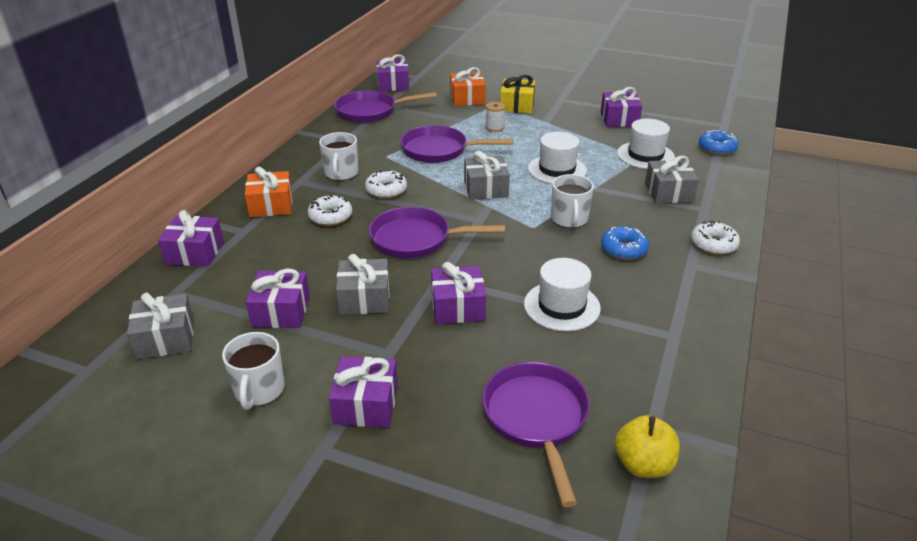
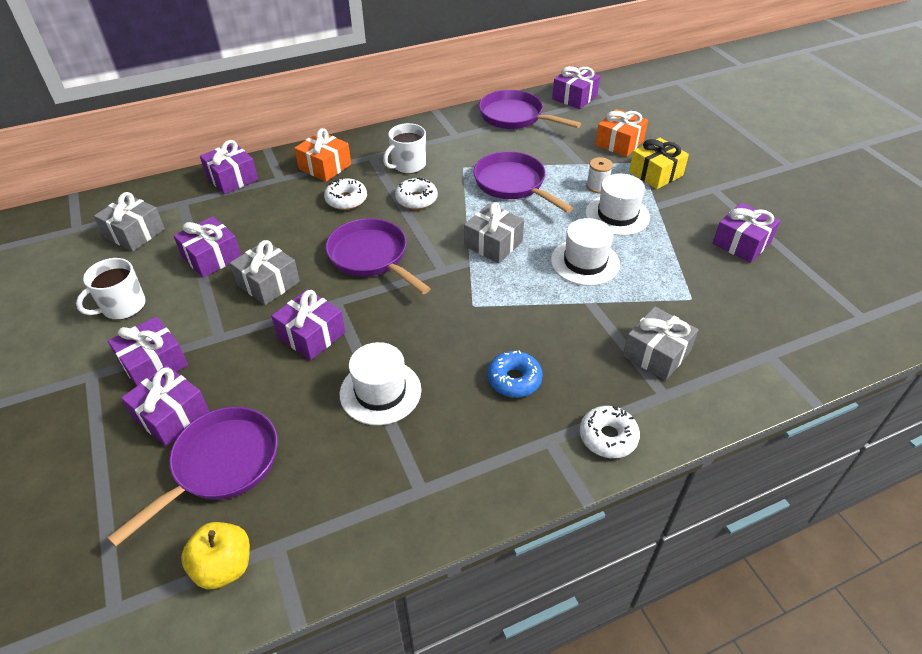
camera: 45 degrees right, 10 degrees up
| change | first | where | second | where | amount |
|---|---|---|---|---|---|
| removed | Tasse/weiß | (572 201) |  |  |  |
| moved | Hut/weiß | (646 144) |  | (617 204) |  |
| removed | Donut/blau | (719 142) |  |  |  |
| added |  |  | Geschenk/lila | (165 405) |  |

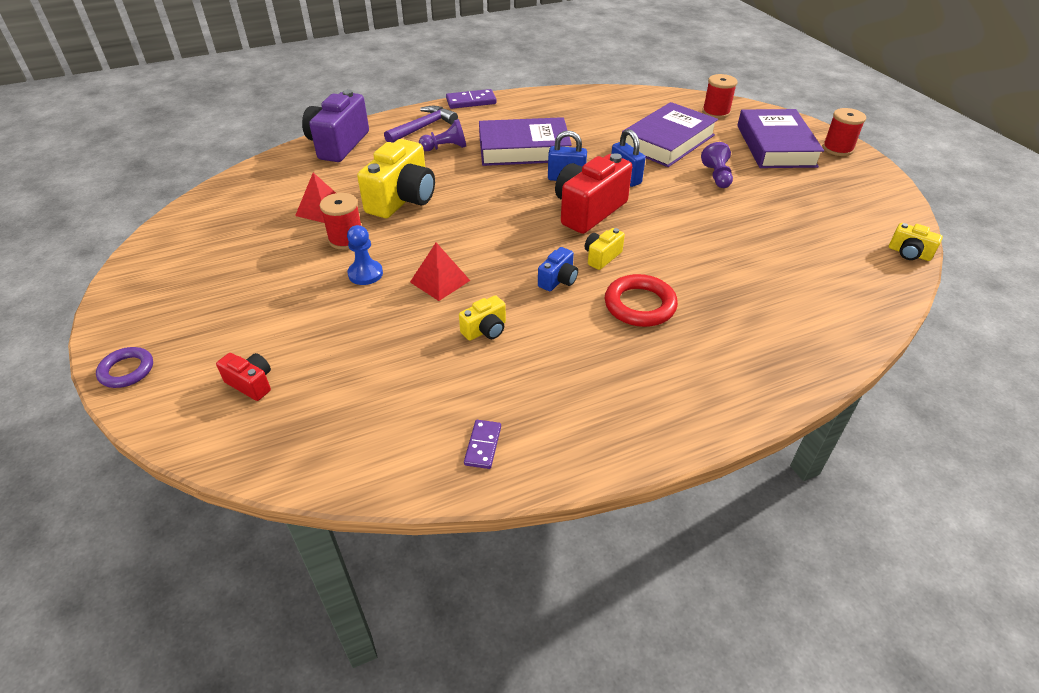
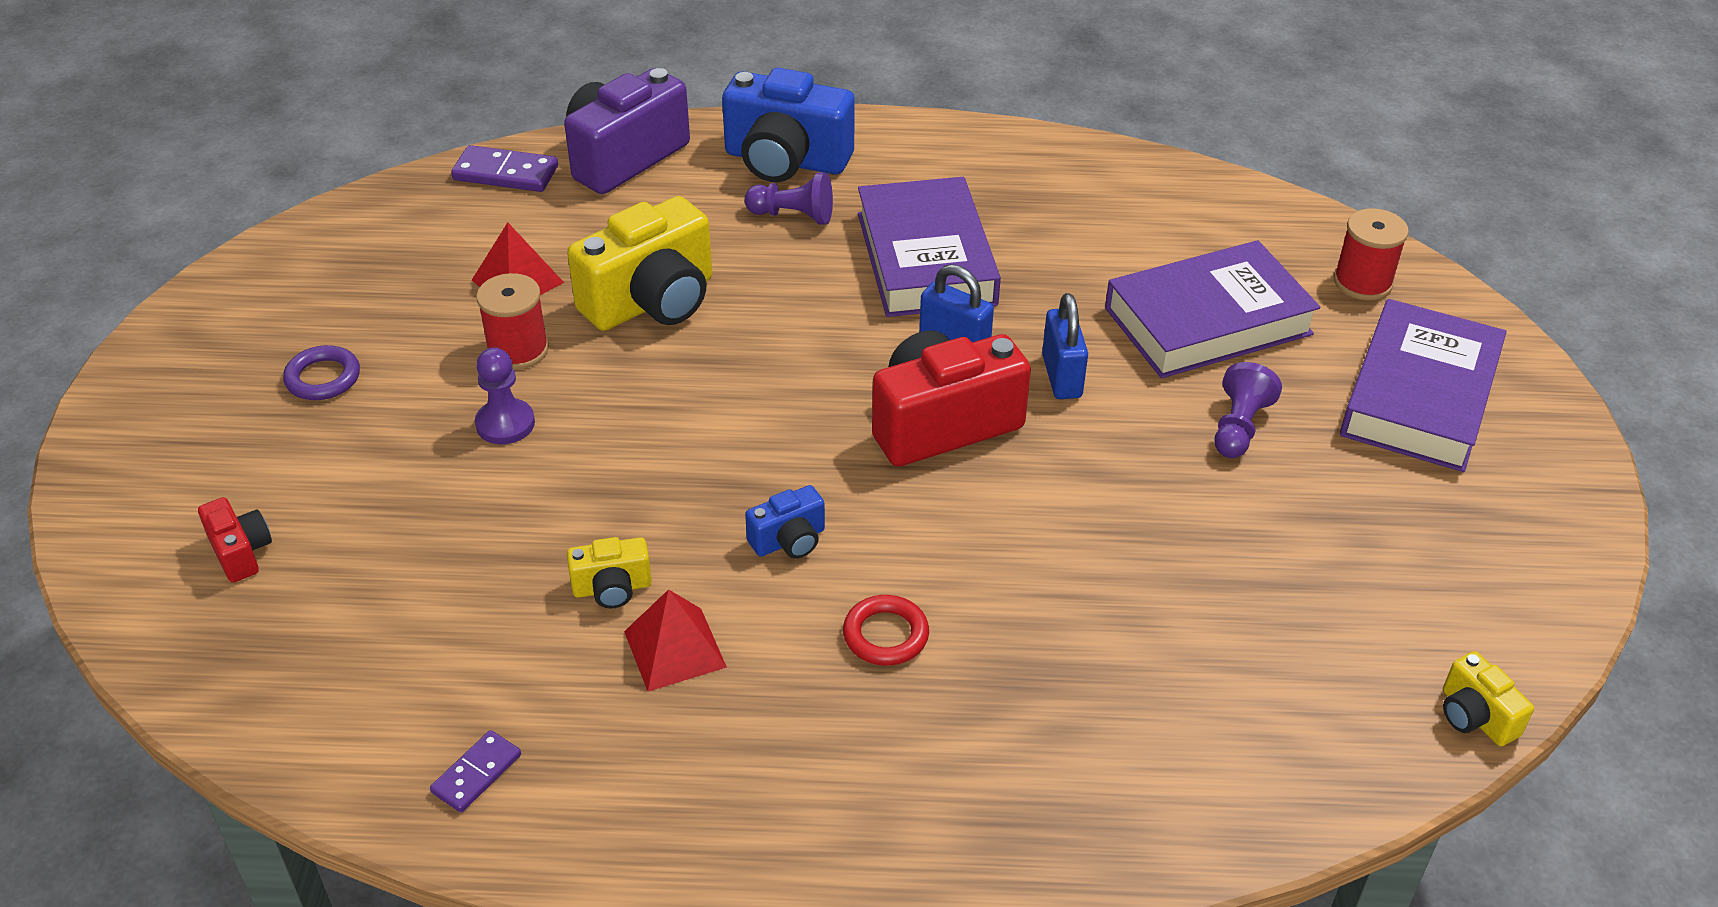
camera: 25 degrees right, 0 degrees up
| change | first | where | second | where | amount |
|---|---|---|---|---|---|
| moved | Ring/lila | (124 367) |  | (321 372) |  |
| recoloured | Bauer/blau | (365 255) | Bauer/lila | (505 396) |  |
| replaced | Hammer/lila | (421 124) | Kamera/blau | (788 125) |  |
| moved | Pyramide/rot | (440 272) |  | (675 640) |  |
| moved | Dominostein/lila | (471 99) |  | (504 168) |  |
| turned | Buch/lila | (525 141) |  | (929 247) | 60 degrees clockwise |
| removed | Kamera/gelb | (605 249) |  |  |  |
| resized | Ring/rot | (641 300) |  | (886 630) | x0.66 |
| removed | Garnrolle/rot | (844 132) |  |  |  |

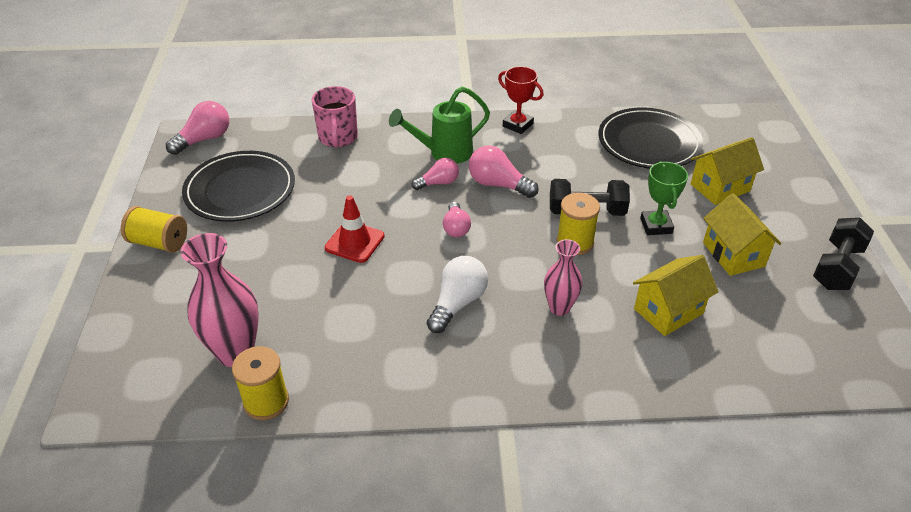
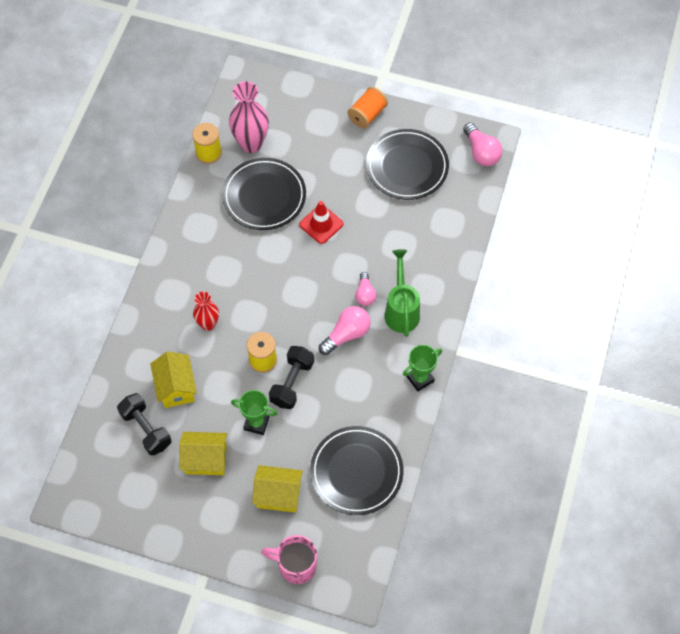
camera: 110 degrees right, 20 degrees up
| change | first | where | second | where | amount |
|---|---|---|---|---|---|
| recoloured | Garnrolle/gelb | (154 229) | Garnrolle/orange | (368 108) |  |
| moved | Tasse/rosa | (335 116) |  | (289 559) |  |
| removed | Glühbirne/weiß | (457 294) |  |  |  |
| removed | Glühbirne/rosa | (457 219) |  |  |  |
| recoloured | Pokal/rot | (521 100) | Pokal/grün | (422 368) |  |
| recoloured | Vase/rosa | (563 277) | Vase/rot | (206 311) |  |
| turned | Haus/gelb | (727 171) |  | (277 489) | 75 degrees counterclockwise |
| moved | Hantel/schwarz | (843 253) |  | (144 424) |  |
| added |  |  | Teller/schwarz | (264 194) |  |

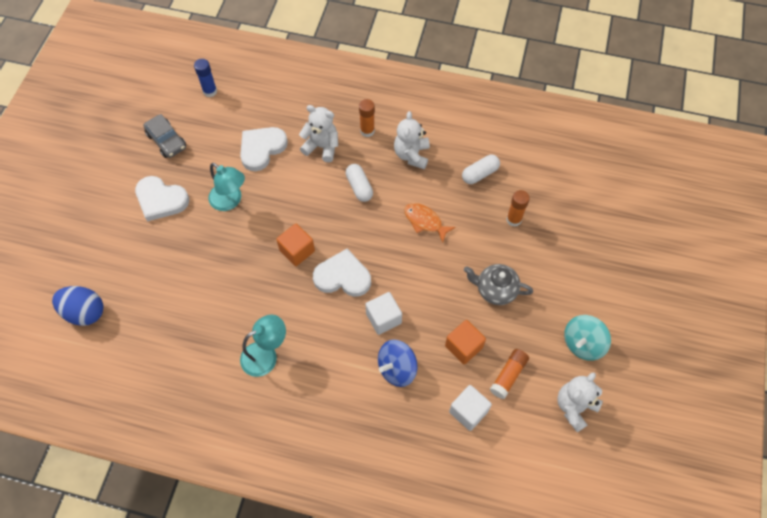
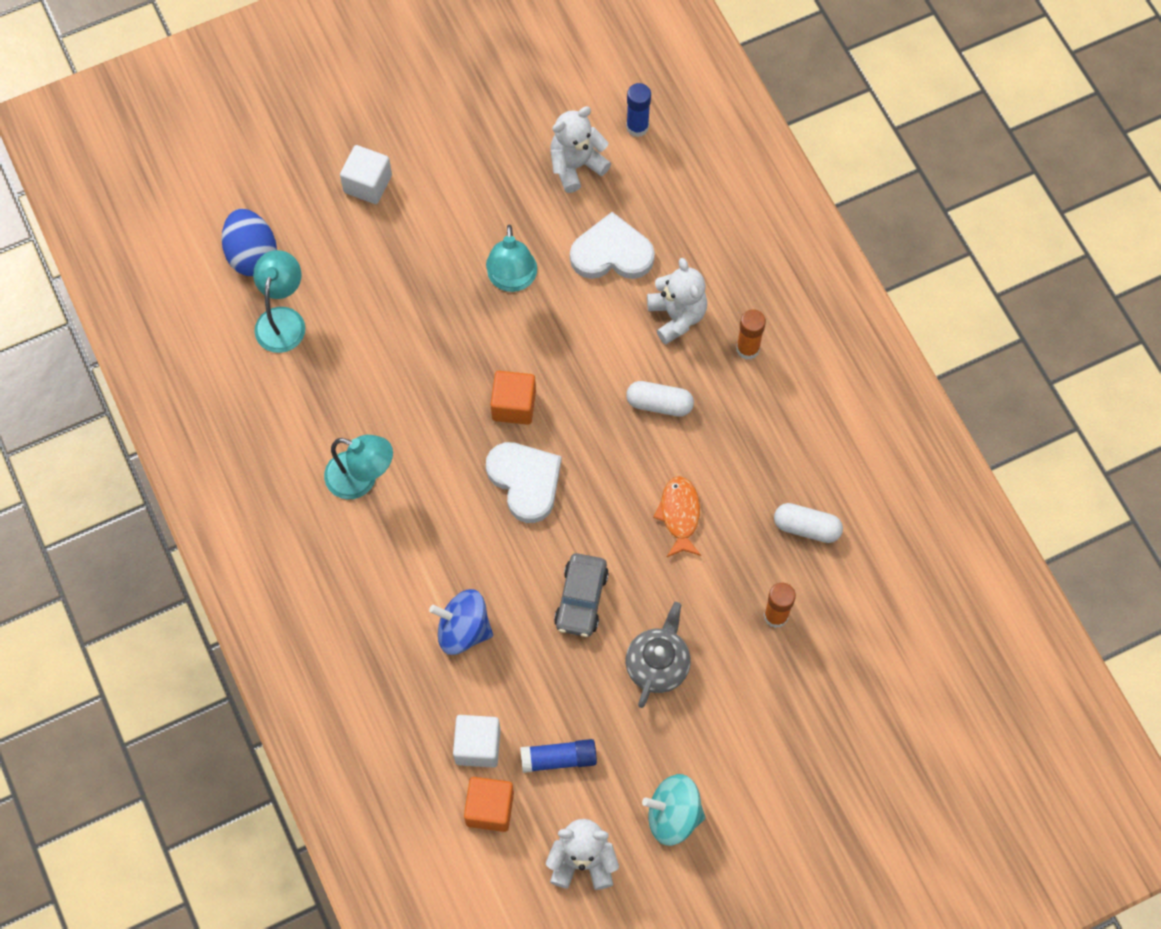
camera: 50 degrees right, 5 degrees up
| change | first | where | second | where | amount |
|---|---|---|---|---|---|
| removed | Herz/weiß | (162 198) |  |  |  |
| moved | Auto/grau | (164 136) |  | (581 595) |  |
| turned | Kapsel/weiß | (359 183) |  | (660 399) | 75 degrees clockwise |
| moved | Kubus/weiß | (383 313) |  | (366 174) |  |
| moved | Teddybär/weiß | (412 140) |  | (580 149) |  |
| moved | Kubus/orange | (465 342) |  | (489 804) |  |
| turned | Teekanne/grau | (498 284) |  | (658 655) | 45 degrees clockwise |
| recoloured | Klebestift/orange | (509 374) | Klebestift/blau | (558 756) |  |
| added |  |  | Lampe/türkis | (279 301) |  |

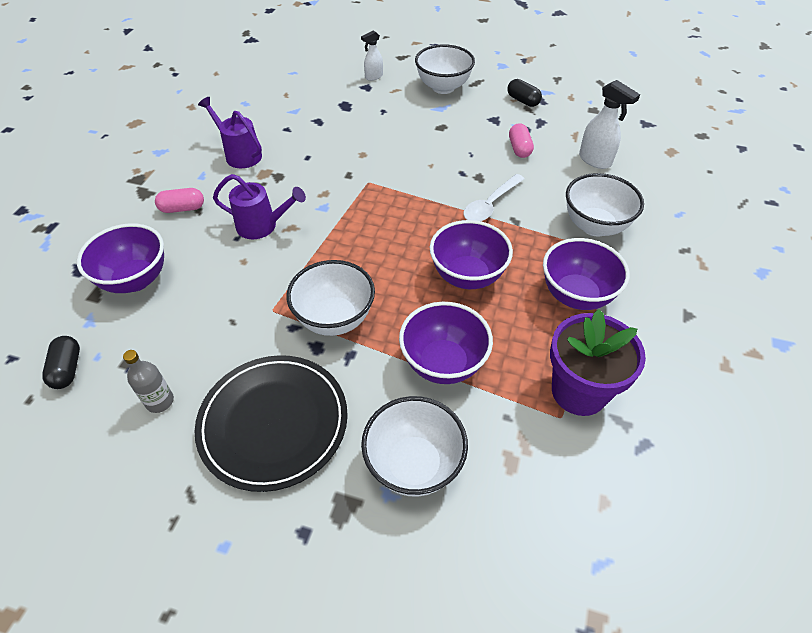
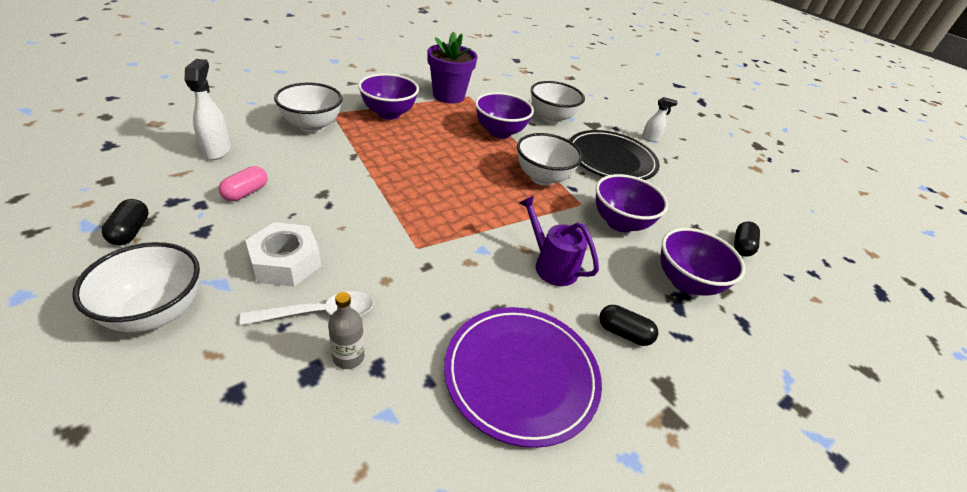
camera: 150 degrees left, 10 degrees down
| change | first | where | second | where | amount |
|---|---|---|---|---|---|
| moved | Flasche/grau | (148 381) |  | (346 330) |  |
| recoloured | Kapsel/rosa | (179 200) | Kapsel/schwarz | (628 325) |  |
| replaced | Gießkanne/lila | (230 132) | Teller/lila | (523 377) |  |
| moved | Sprühflasche/weiß | (372 55) |  | (660 119) |  |
| moved | Schüssel/lila | (471 254) |  | (632 203) |  |
| moved | Löffel/weiß | (494 197) |  | (307 308) |  |
| added |  |  | Sechskantmutter/weiß | (283 254) |  |

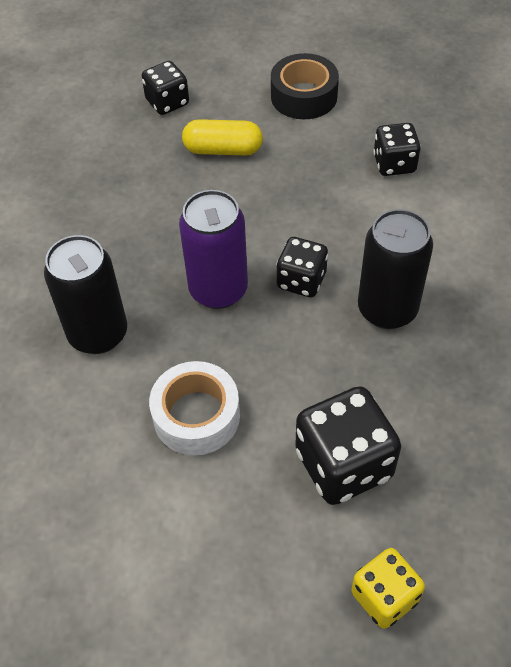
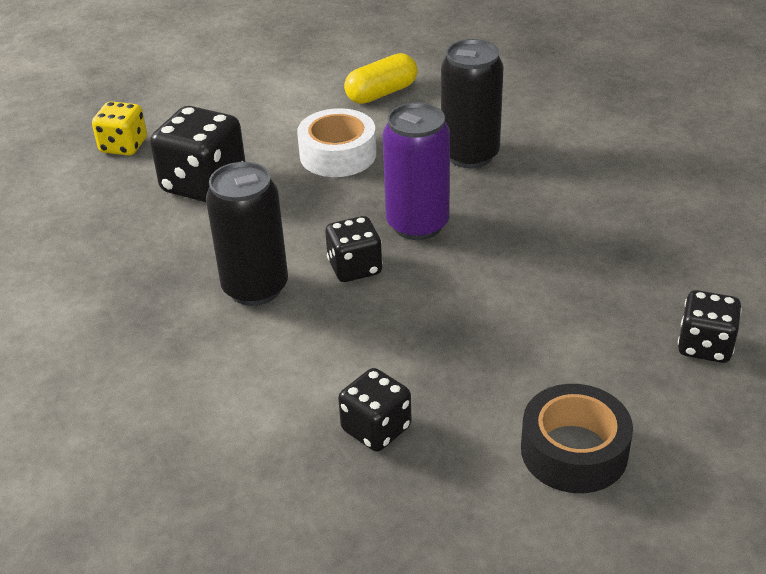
camera: 140 degrees right, 15 degrees down
| change | first | where | second | where | amount |
|---|---|---|---|---|---|
| moved | Kapsel/gelb | (222 137) |  | (381 78) |  |

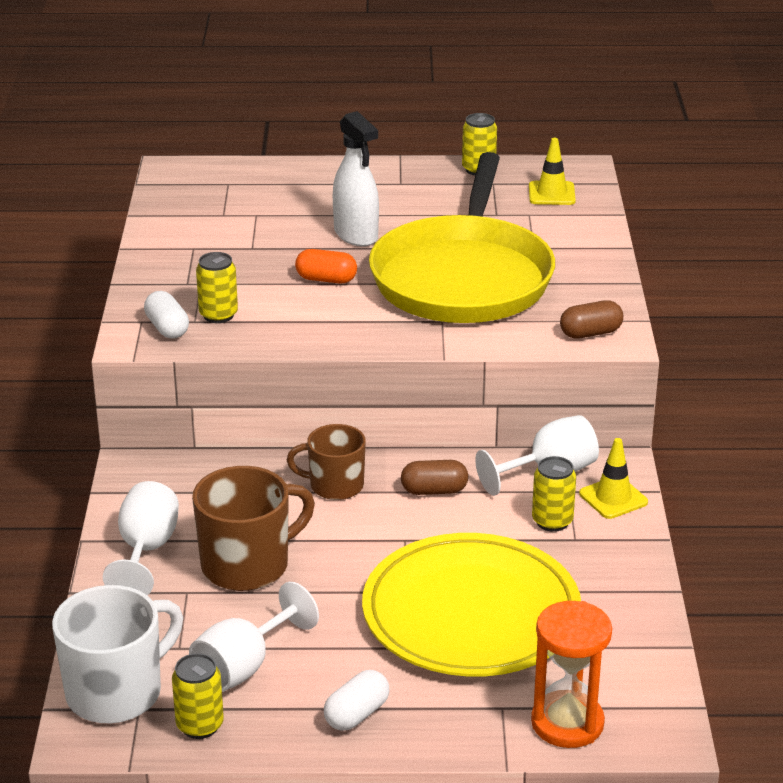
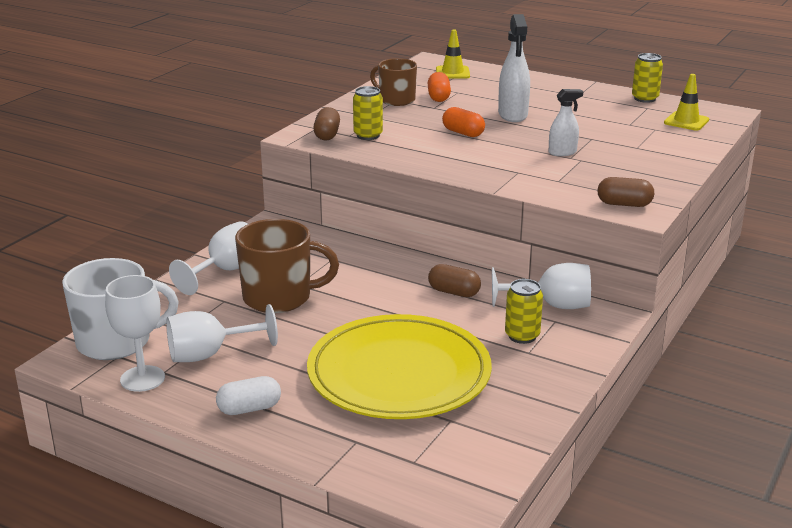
camera: 30 degrees right, 5 degrees down
| change | first | where | second | where | amount |
|---|---|---|---|---|---|
| recoloured | Kapsel/weiß | (166 315) | Kapsel/braun | (326 124) |  |
| replaced | Dose/gelb | (198 696) | Kelch/weiß | (135 333) |  |
| moved | Tasse/braun | (326 462) |  | (393 82) |  |
| replaced | Pfanne/gelb | (462 237) | Sprühflasche/weiß | (566 122) |  |
| removed | Sanduhr/orange | (571 674) |  |  |  |
| moved | Leitkegel/gelb | (613 478) |  | (453 54) |  |
| added |  |  | Kapsel/orange | (439 87) |  |

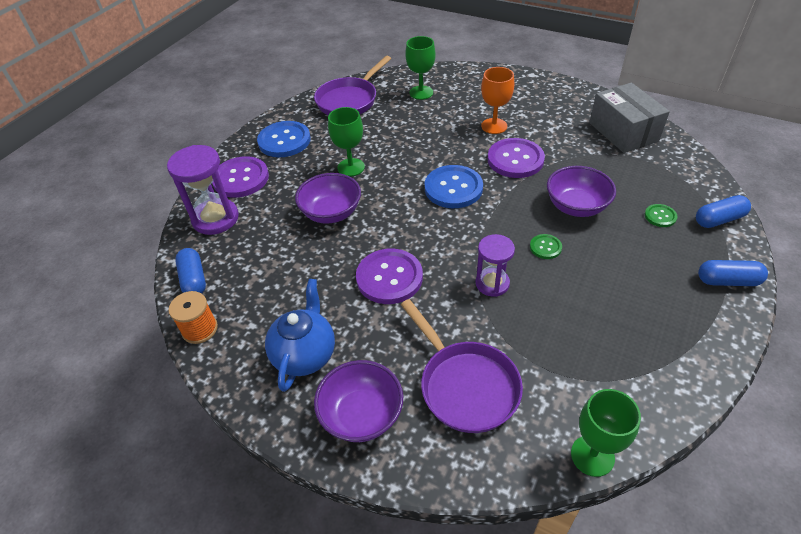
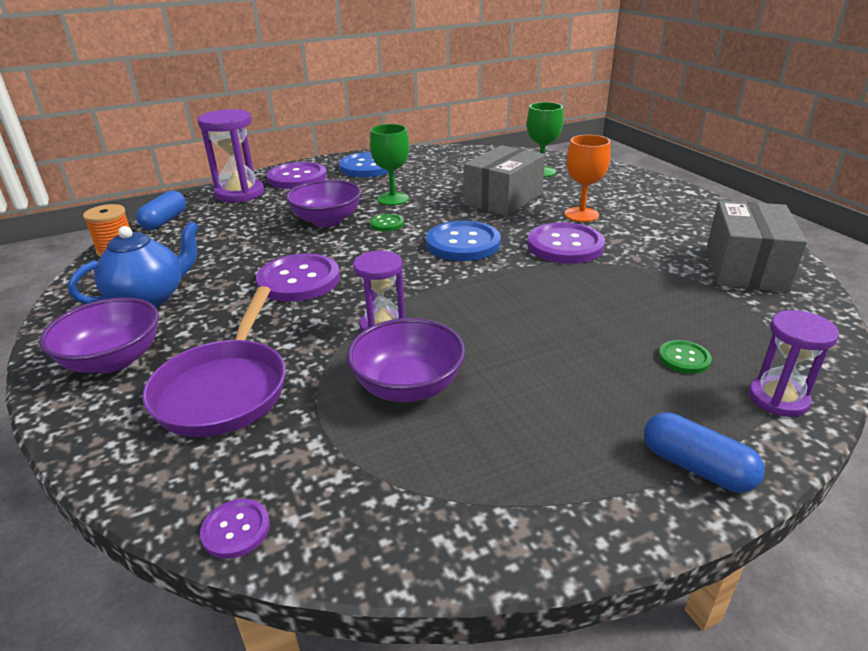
camera: 35 degrees right, 15 degrees down
| change | first | where | second | where | amount |
|---|---|---|---|---|---|
| removed | Pfanne/lila | (352 85) |  |  |  |
| moved | Knopf/grün | (546 246) |  | (387 222) |  |
| moved | Schüssel/lila | (581 191) |  | (406 360) |  |
| replaced | Kelch/grün | (606 433) | Knopf/lila | (235 529) |  |
| replaced | Kapsel/blau | (723 211) | Sanduhr/lila | (794 363) |  |
| added |  |  | Schachtel/grau | (504 180) |  |

